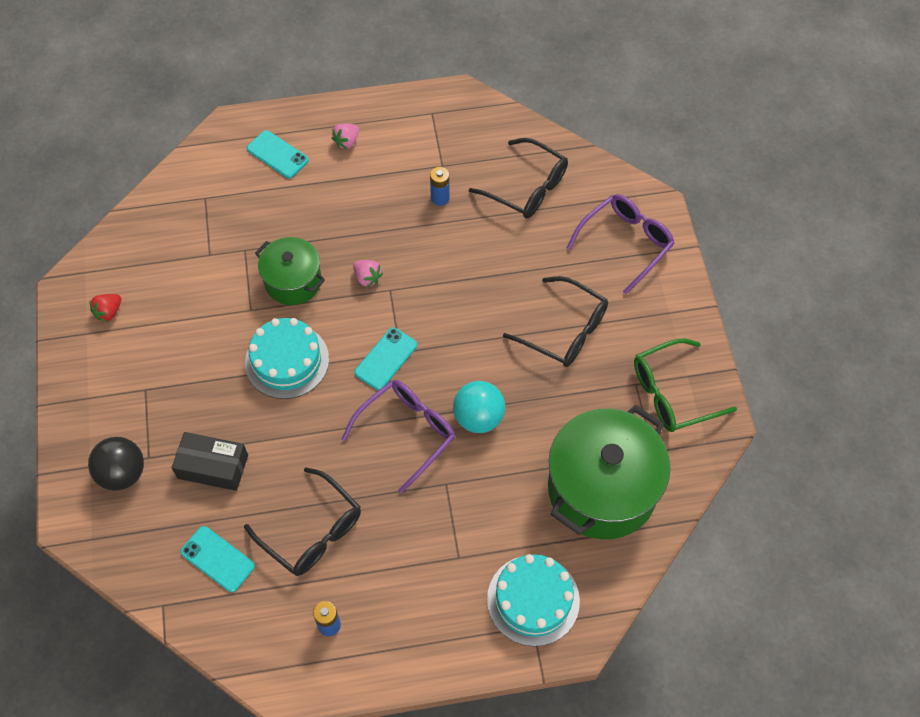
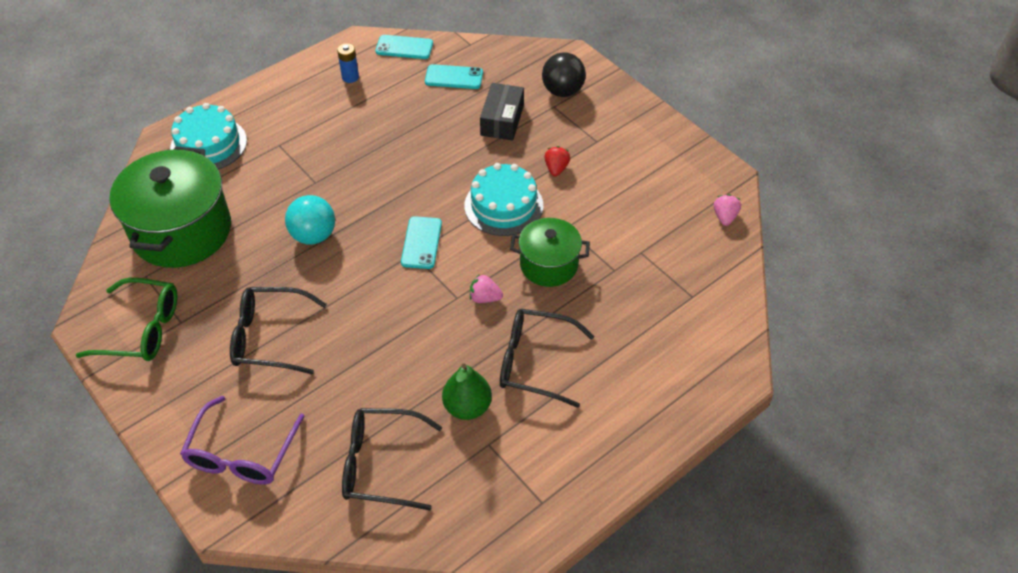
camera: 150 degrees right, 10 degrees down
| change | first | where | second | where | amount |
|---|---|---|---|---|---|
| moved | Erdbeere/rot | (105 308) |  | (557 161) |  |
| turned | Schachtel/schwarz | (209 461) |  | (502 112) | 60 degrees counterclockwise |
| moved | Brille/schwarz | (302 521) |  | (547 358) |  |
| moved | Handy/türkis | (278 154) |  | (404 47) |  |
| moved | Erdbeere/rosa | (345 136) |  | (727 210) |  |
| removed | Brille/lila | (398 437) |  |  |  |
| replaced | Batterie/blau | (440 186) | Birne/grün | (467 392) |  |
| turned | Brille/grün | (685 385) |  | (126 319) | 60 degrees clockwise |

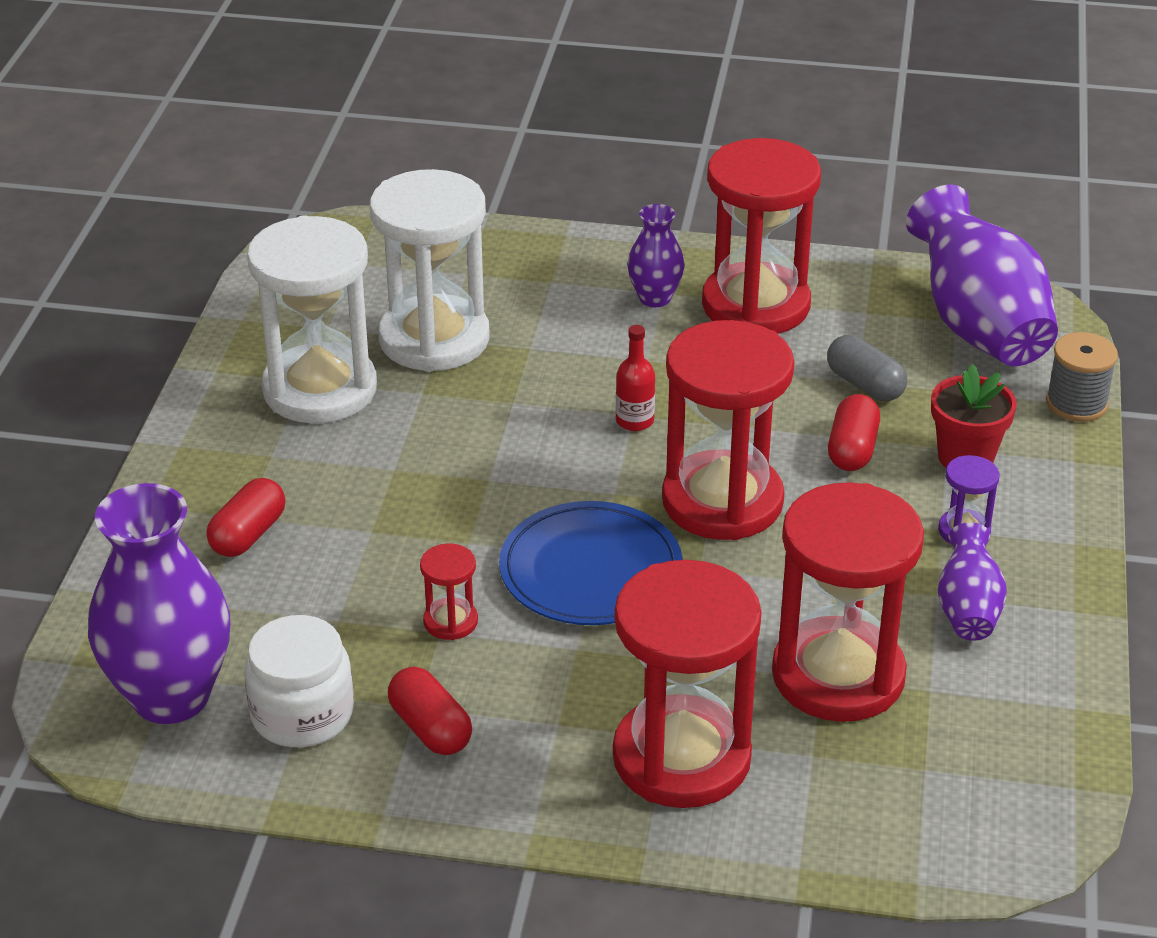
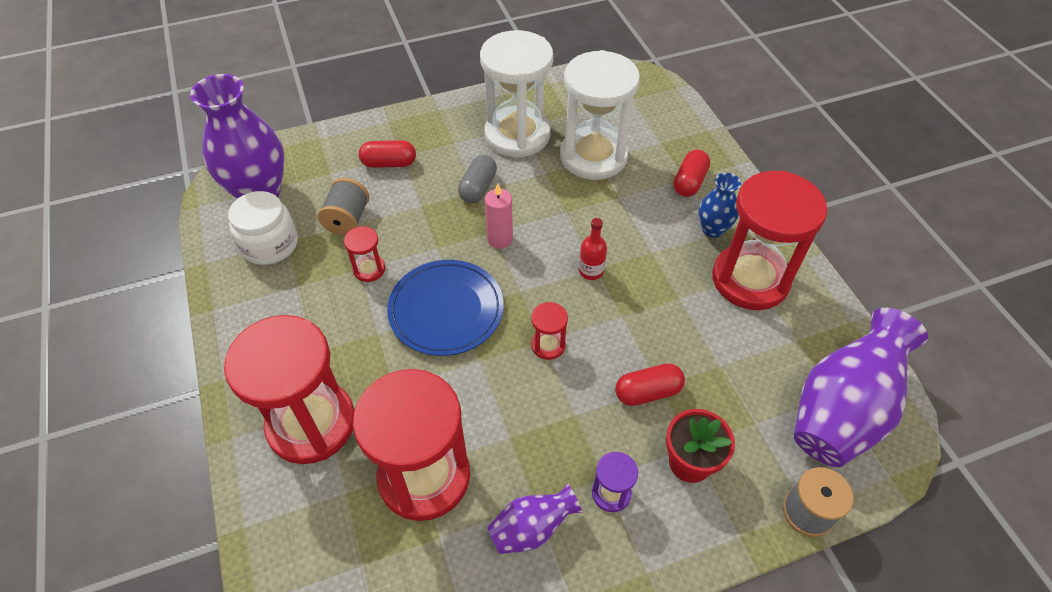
camera: 60 degrees right, 15 degrees up
| change | first | where | second | where | amount |
|---|---|---|---|---|---|
| moved | Kapsel/rot | (430 711) |  | (691 173) |  |
| recoloured | Vase/lila | (656 255) | Vase/blau | (720 205) |  |
| resized | Sanduhr/rot | (728 430) |  | (549 331) | x0.42 |
| moved | Kapsel/grau | (867 368) |  | (477 179) |  |
| added |  |  | Garnrolle/grau | (343 206) |  |
| added |  |  | Kerze/rosa | (499 216) |  |

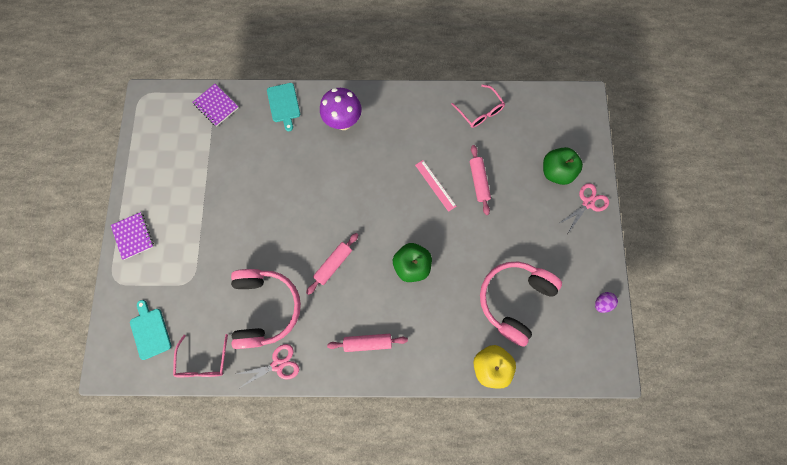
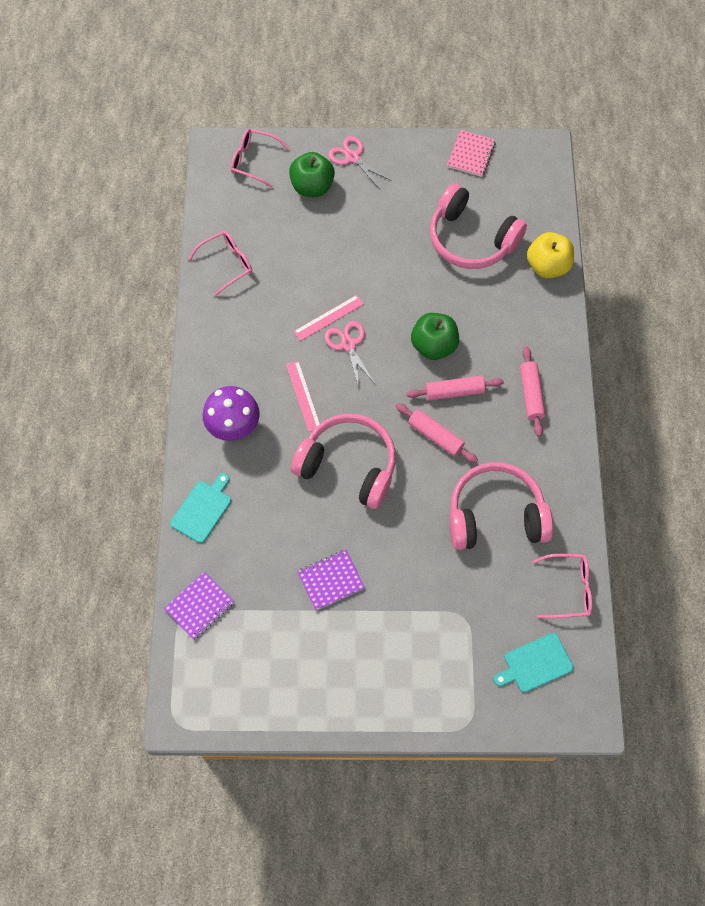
camera: 90 degrees left, 10 degrees down
| change | first | where | second | where | amount |
|---|---|---|---|---|---|
| moved | Notizbuch/lila | (132 236) |  | (331 580) |  |
| moved | Schere/rosa | (268 366) |  | (350 354) |  |
| turned | Schneidebrett/türkis | (283 107) |  | (200 508) | 45 degrees counterclockwise |
| moved | Nudelholz/rosa | (480 180) |  | (455 388) |  |
| replaced | Ei/lila | (606 302) | Notizbuch/rosa | (471 153) |  |
| added |  |  | Brille/rosa | (260 158) |  |
| added |  |  | Lineal/rosa | (303 396) |  |
| added |  |  | Kopfhörer/rosa | (343 461) |  |

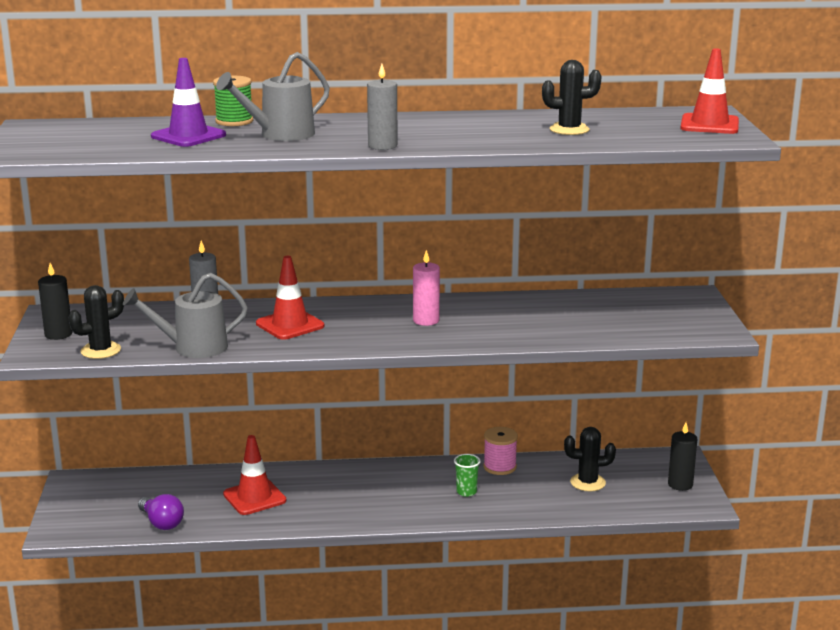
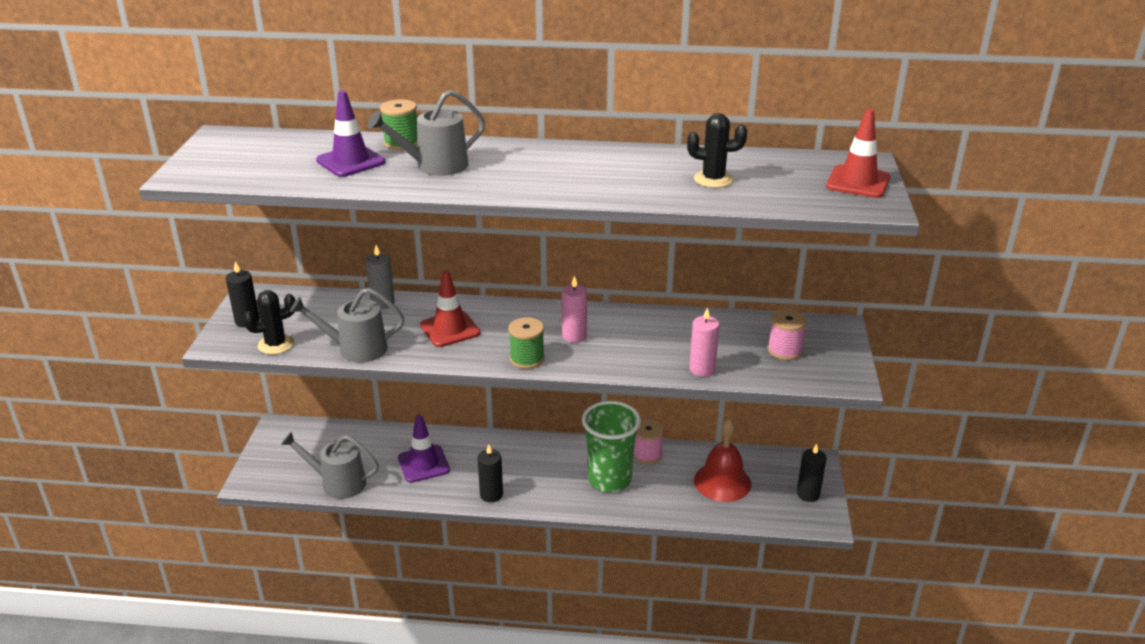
camera: 10 degrees right, 10 degrees up
| change | first | where | second | where | amount |
|---|---|---|---|---|---|
| replaced | Glühbirne/lila | (161 512) | Gießkanne/grau | (330 465) |  |
| recoloured | Leitkegel/rot | (254 475) | Leitkegel/lila | (424 449) |  |
| removed | Kerze/grau | (382 107) |  |  |  |
| resized | Becher/grün | (467 475) |  | (611 446) | x2.37 |
| replaced | Kaktus/schwarz | (590 459) | Glocke/rot | (722 460) |  |
| added |  |  | Kerze/schwarz | (490 473) |  |
| added |  |  | Garnrolle/grün | (526 343) |  |
| added |  |  | Kerze/rosa | (704 342) |  |
| added |  |  | Garnrolle/rosa | (787 334) |  |

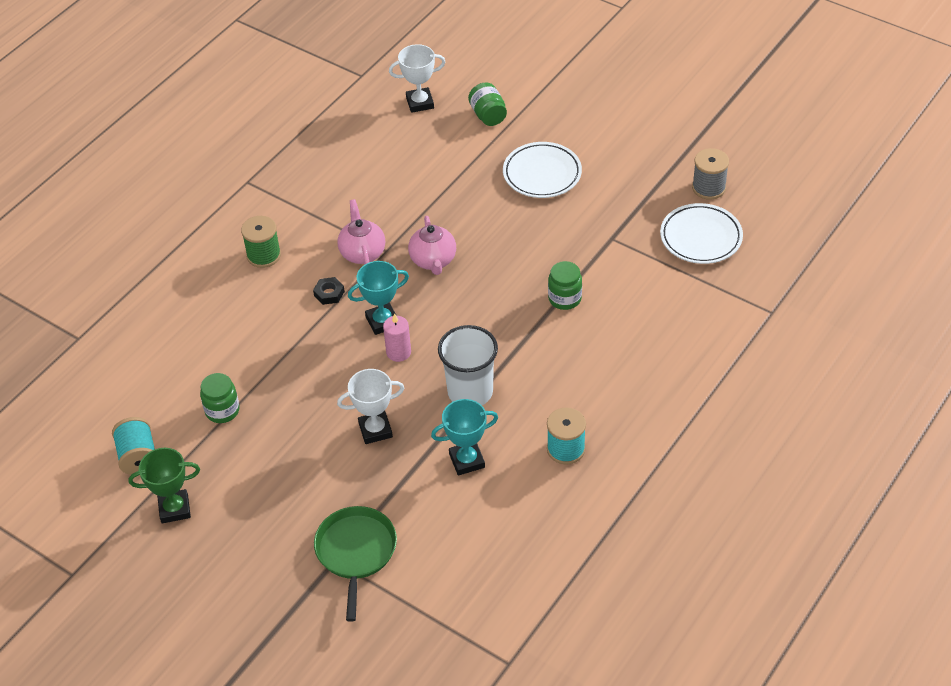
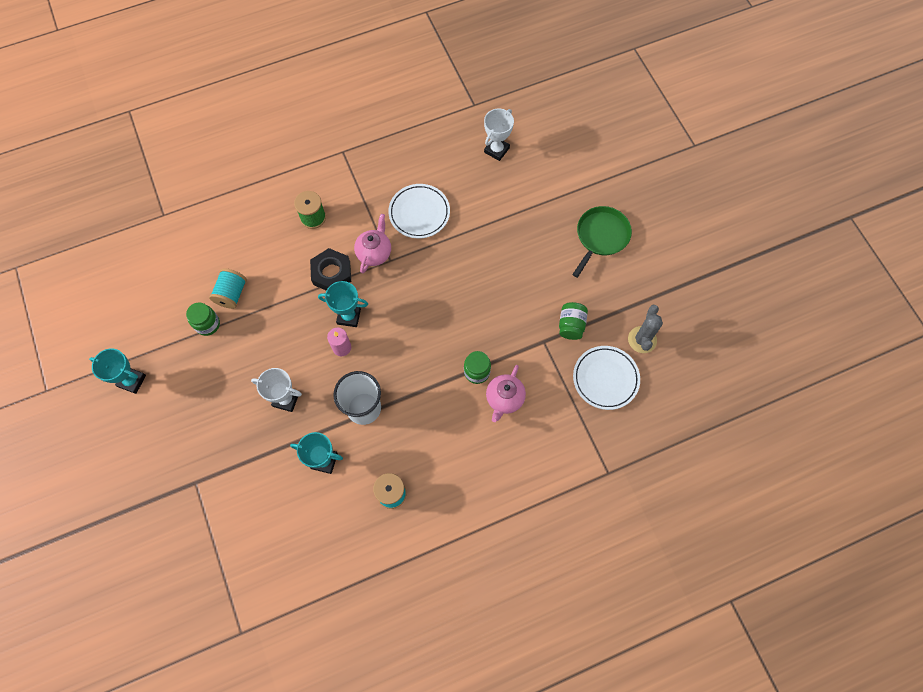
camera: 30 degrees right, 20 degrees up
| change | first | where | second | where | amount |
|---|---|---|---|---|---|
| moved | Garnrolle/türkis | (133 446) |  | (228 288) |  |
| recoloured | Pokal/grün | (164 485) | Pokal/türkis | (117 371) |  |
| resized | Sechskantmutter/schwarz | (329 291) |  | (330 269) | x1.88 |
| moved | Pfanne/grün | (355 564) |  | (602 242) |  |
| turned | Pokal/weiß | (417 78) |  | (499 135) | 75 degrees counterclockwise |
| moved | Teekanne/rosa | (432 245) |  | (506 393) |  |
| moved | Einmachglas/grün | (487 104) |  | (573 321) |  |
| moved | Teller/weiß | (542 170) |  | (419 211) |  |
| replaced | Garnrolle/grau | (710 174) | Kaktus/grau | (645 329) |  |

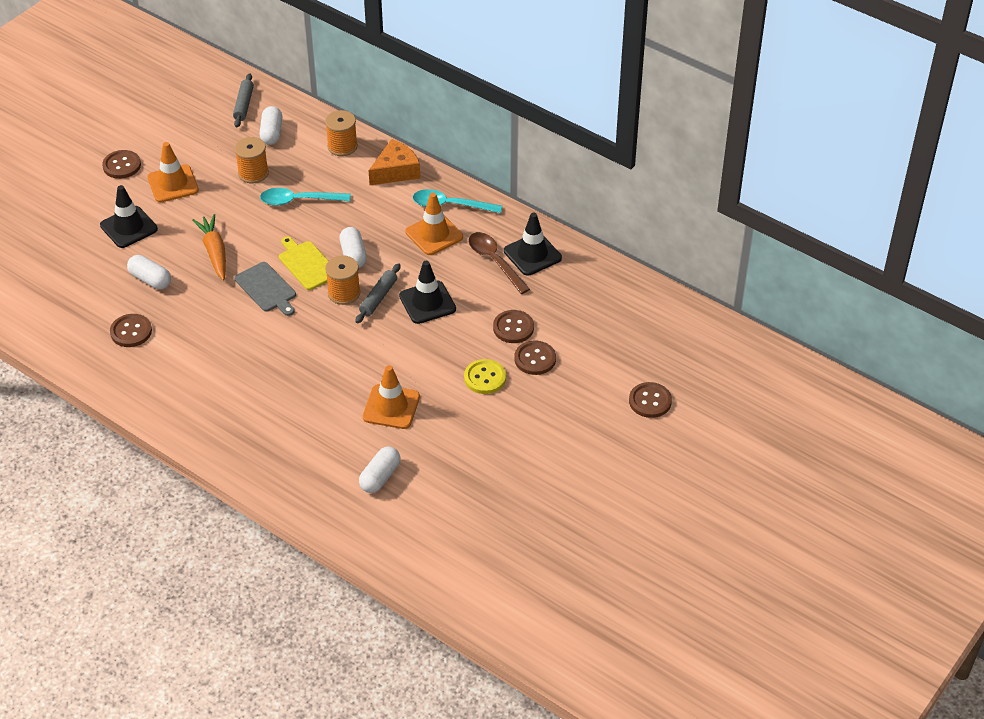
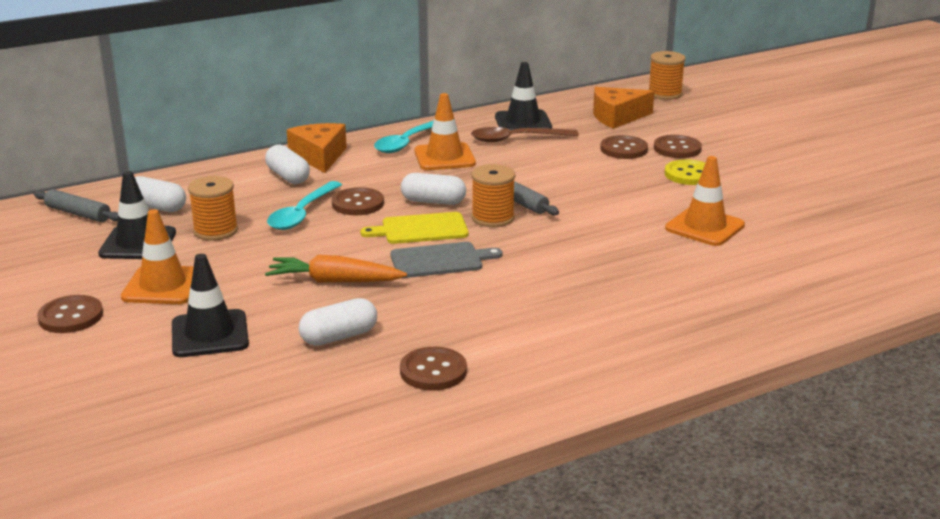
camera: 65 degrees left, 20 degrees down
| change | first | where | second | where | amount |
|---|---|---|---|---|---|
| moved | Garnrolle/orange | (341 133) |  | (667 75) |  |
| moved | Kapsel/weiß | (380 470) |  | (287 164) |  |
| moved | Leitkegel/schwarz | (427 292) |  | (137 215) |  |
| moved | Knopf/braun | (650 400) |  | (358 201) |  |
| added |  |  | Käse/orange | (623 108) |  |

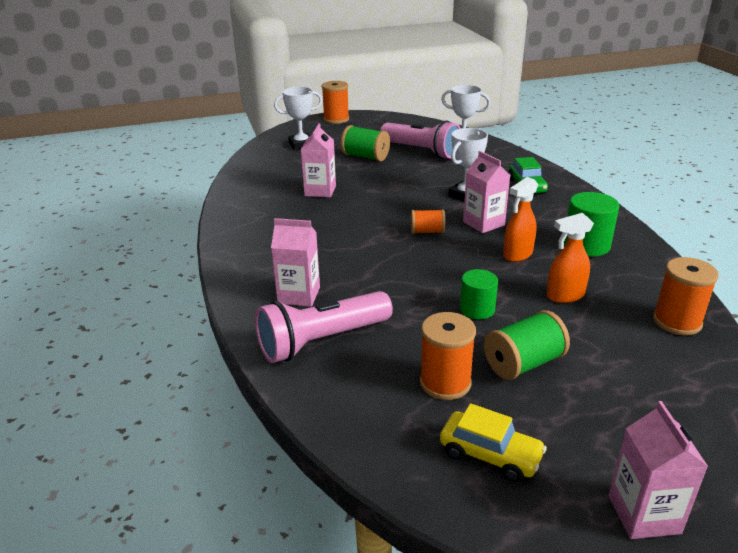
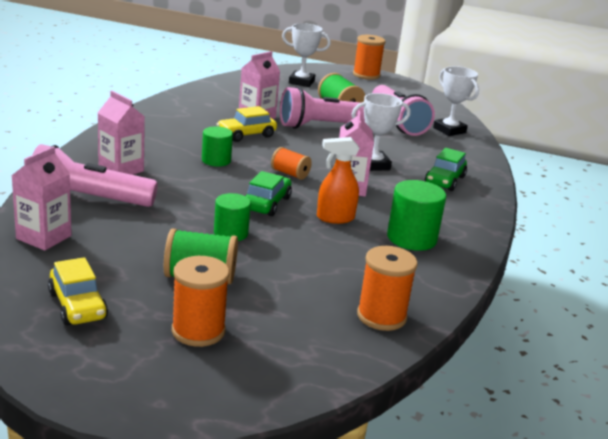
camera: 30 degrees right, 5 degrees down
| change | first | where | second | where | amount |
|---|---|---|---|---|---|
| moved | Garnrolle/orange | (448 356) |  | (200 301) |  |
| removed | Sprühflasche/orange | (570 258) |  |  |  |
| moved | Getränkekarton/rosa | (658 470) |  | (42 198) |  |
| added |  |  | Vollzylinder/grün | (217 146) |  |
| added |  |  | Auto/gelb | (247 124) |  |
| added |  |  | Auto/grün | (268 193) |  |
| added |  |  | Taschenlampe/rosa | (322 107) |  |

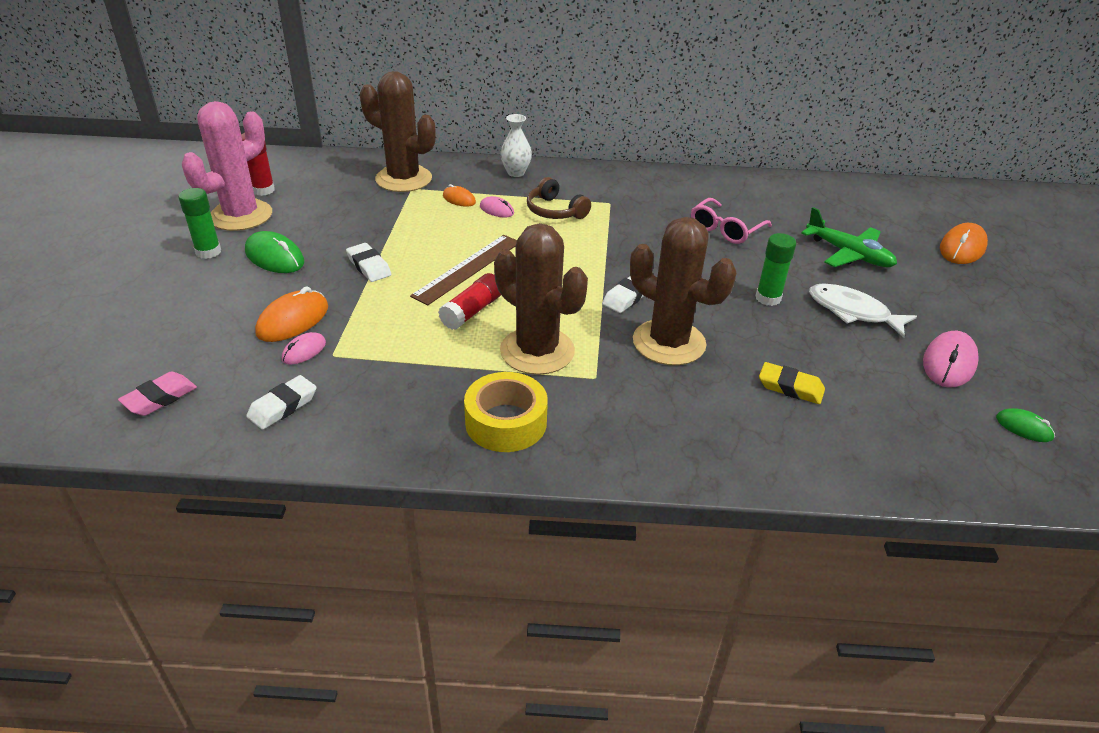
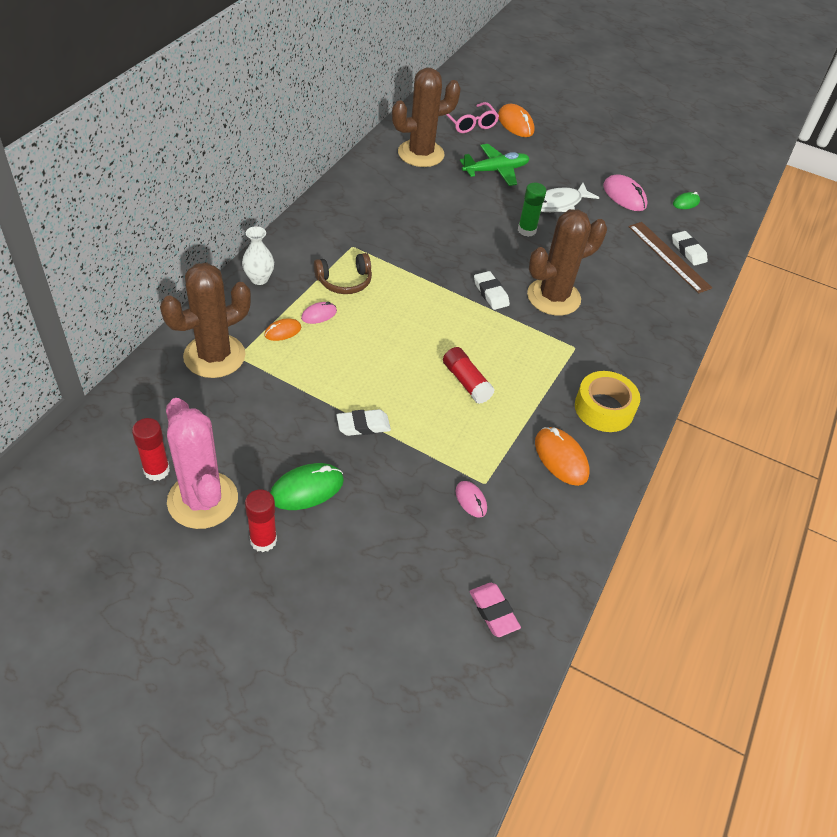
camera: 70 degrees left, 10 degrees up
| change | first | where | second | where | amount |
|---|---|---|---|---|---|
| recoloured | Klebestift/grün | (199 223) | Klebestift/rot | (261 521) |  |
| moved | Radiergummi/weiß | (281 402) |  | (690 248) |  |
| moved | Computermaus/orange | (291 314) |  | (562 456) |  |
| moved | Lineal/braun | (463 270) |  | (670 257) |  |
| moved | Kaktus/braun | (541 299) |  | (426 117) |  |
| moved | Brille/rosa | (731 221) |  | (472 117) |  |
| removed | Radiergummi/gelb | (792 383) |  |  |  |

